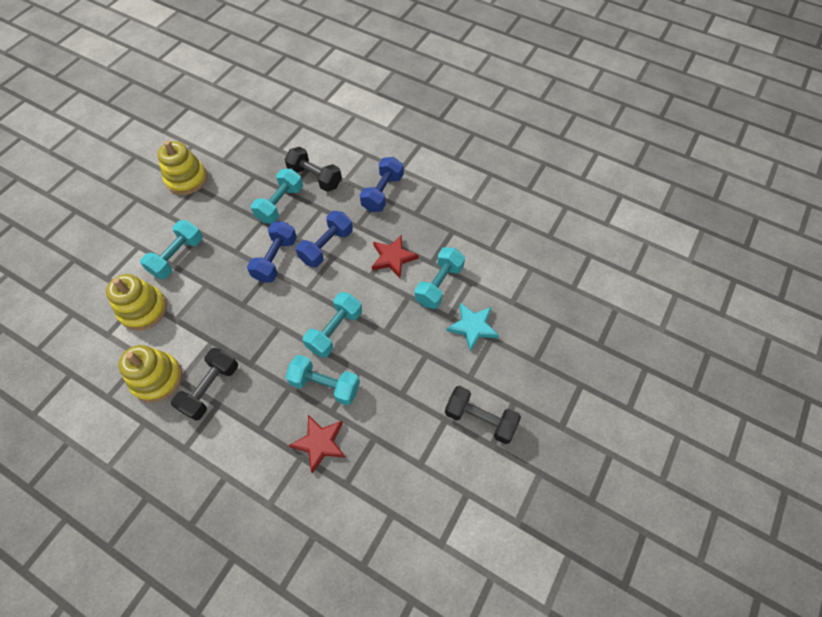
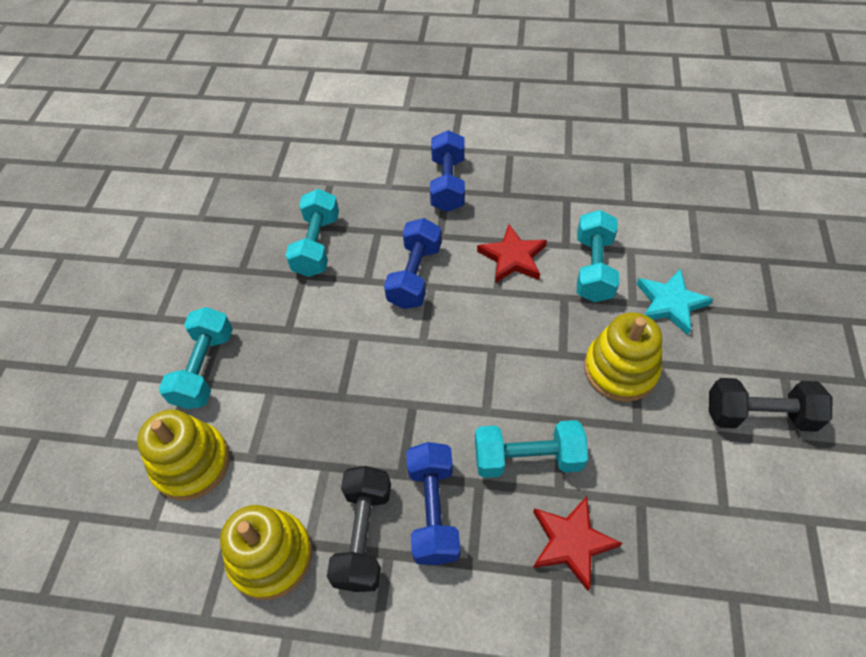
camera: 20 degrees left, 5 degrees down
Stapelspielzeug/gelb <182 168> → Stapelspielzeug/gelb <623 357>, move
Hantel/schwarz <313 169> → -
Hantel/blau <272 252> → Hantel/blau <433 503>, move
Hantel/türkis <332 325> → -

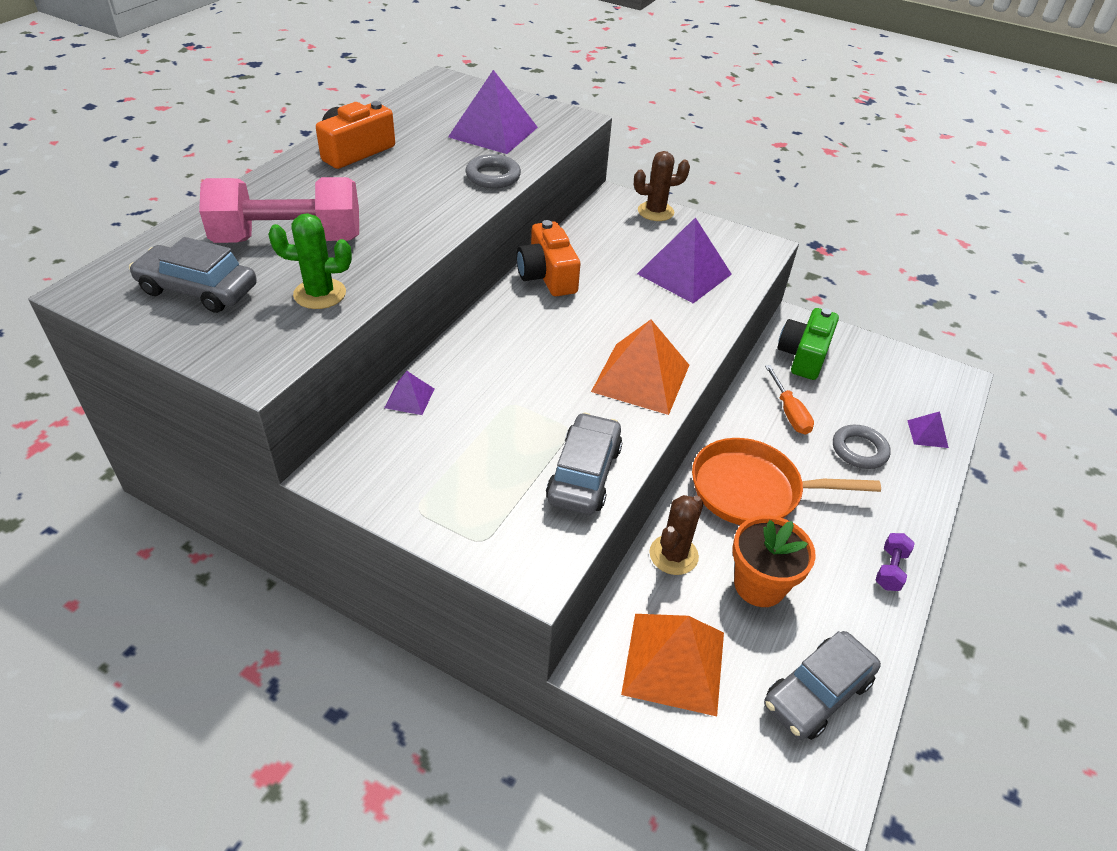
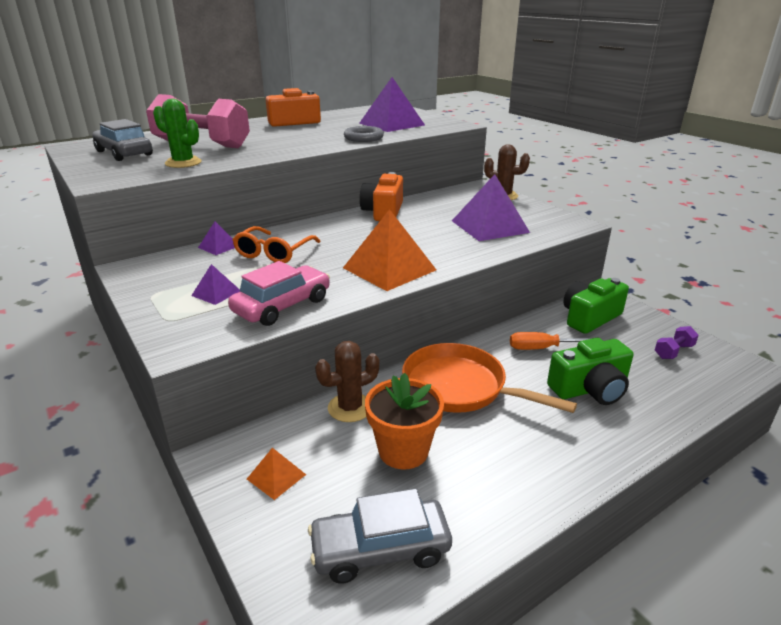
camera: 30 degrees right, 15 degrees down
Schraubenzieher/orange <789 400> → Schraubenzieher/orange <551 341>, 75 degrees clockwise
Pyramide/lila <928 429> → Pyramide/lila <215 284>, move
Auto/grau <584 463> → Auto/rosa <279 293>
Ring/grau <862 447> → Kamera/grün <590 371>
Hantel/lila <895 562> → Hantel/lila <677 342>, move
Pyramide/orange <672 665> → Pyramide/orange <276 474>, x0.47
- → Brille/orange <277 244>

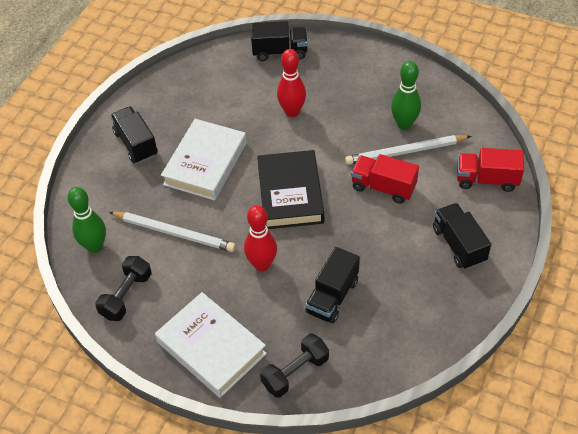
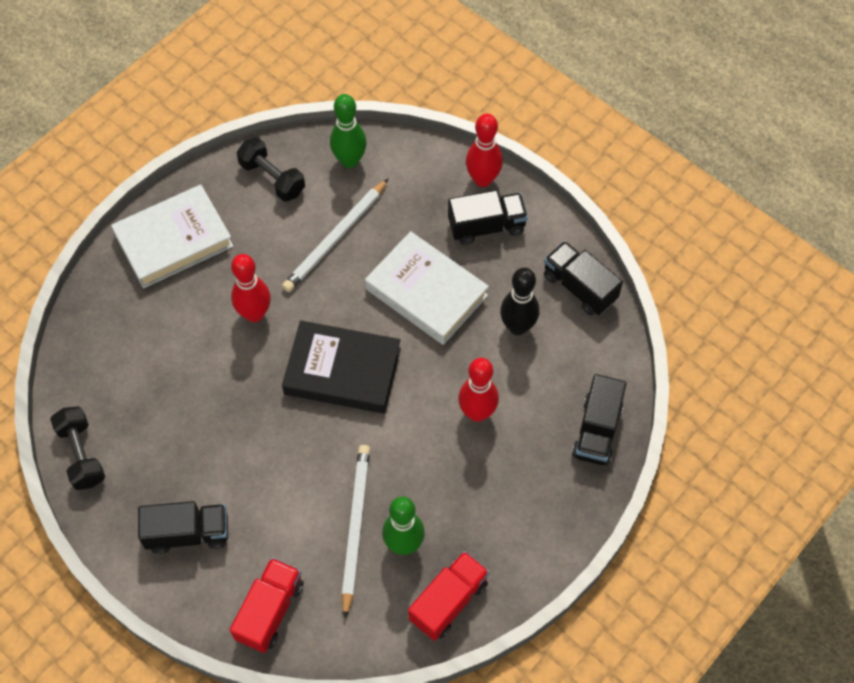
camera: 105 degrees right, 10 degrees up
Lastwagen/rot <385 179> → Lastwagen/rot <448 596>, move
Lastwagen/schwarz <332 285> → Lastwagen/schwarz <583 278>, move
Hantel/schwarz <294 366> → Hantel/schwarz <77 448>, move
- → Bowlingkegel/rot <484 150>
- → Bowlingkegel/schwarz <519 301>

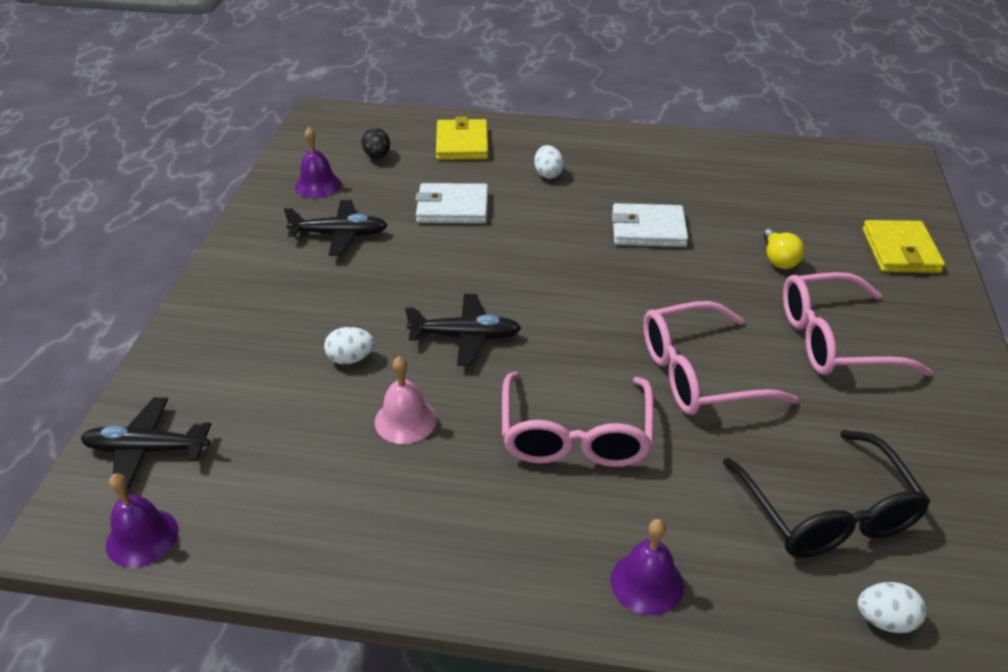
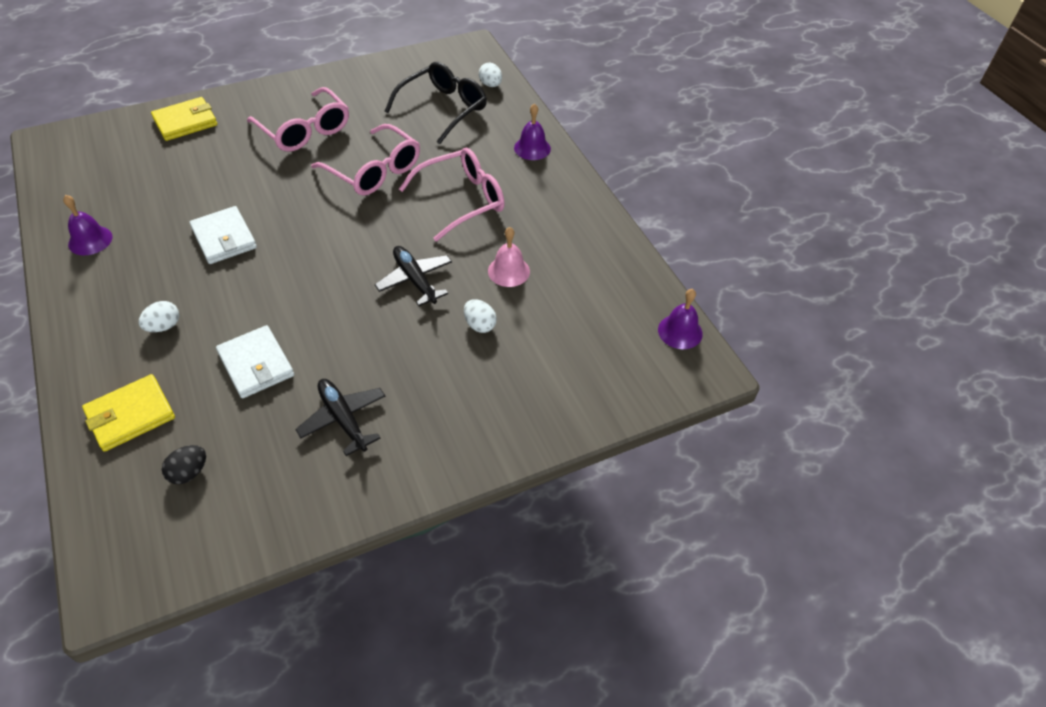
camera: 125 degrees left, 10 degrees up
Glocke/lila <318 162> → Glocke/lila <87 225>, move
Glühbirne/gelb <784 248> → -
Flugzeug/schwarz <146 444> → -

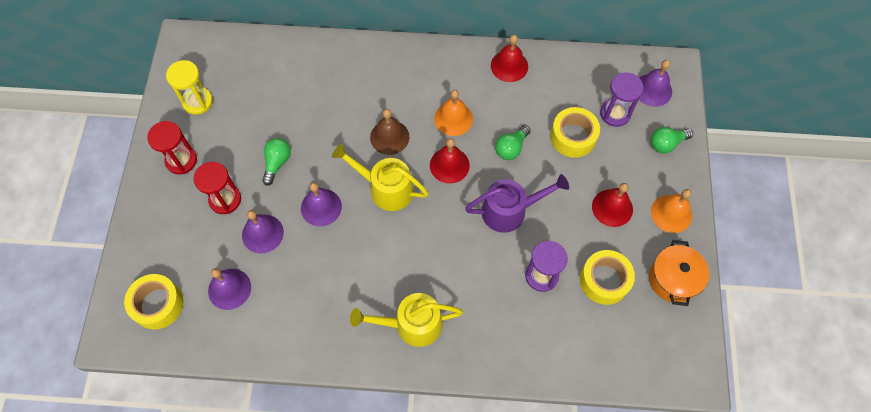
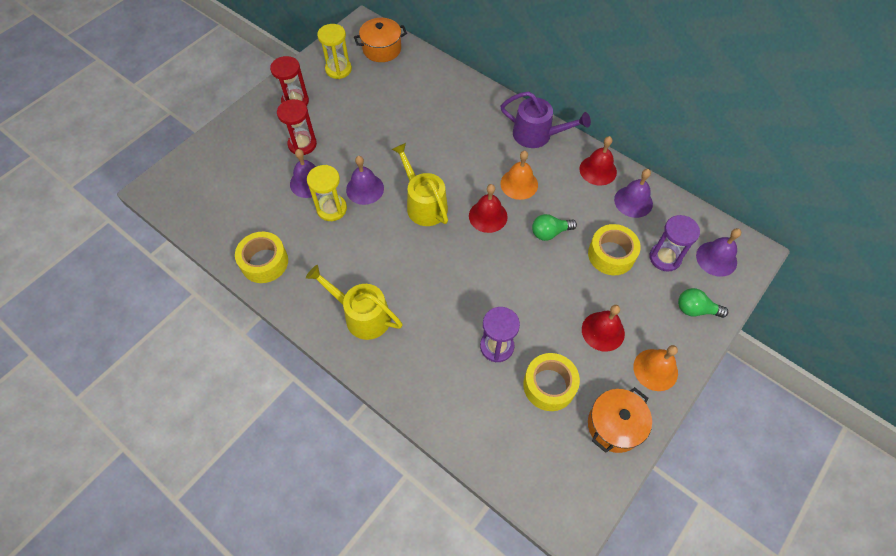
camera: 35 degrees right, 5 degrees down
Glocke/braun <389 132> → -
Glühbirne/grün <276 162> → -
Gießkanne/lila <517 203> → Gießkanne/lila <546 119>, move
Glocke/lila <229 289> → Glocke/lila <633 193>, move
Klebeband/gelb <153 301> → Klebeband/gelb <261 257>, move
- → Kochtopf/orange <380 40>
- → Sanduhr/gelb <327 193>

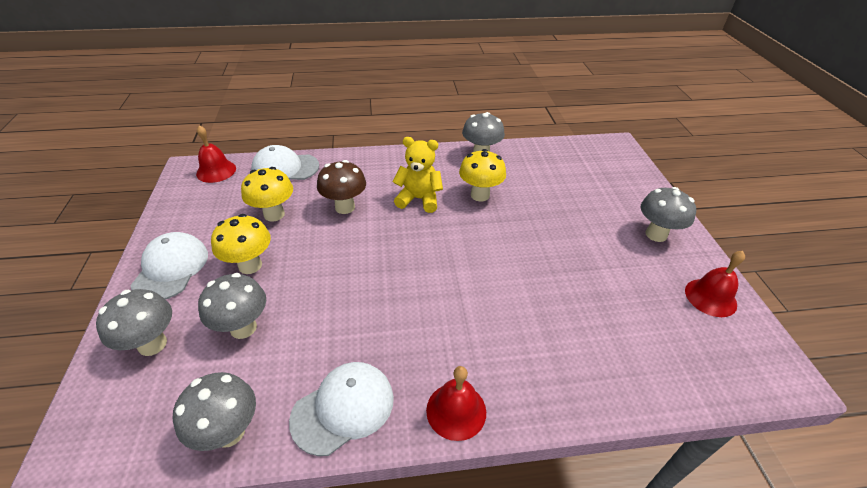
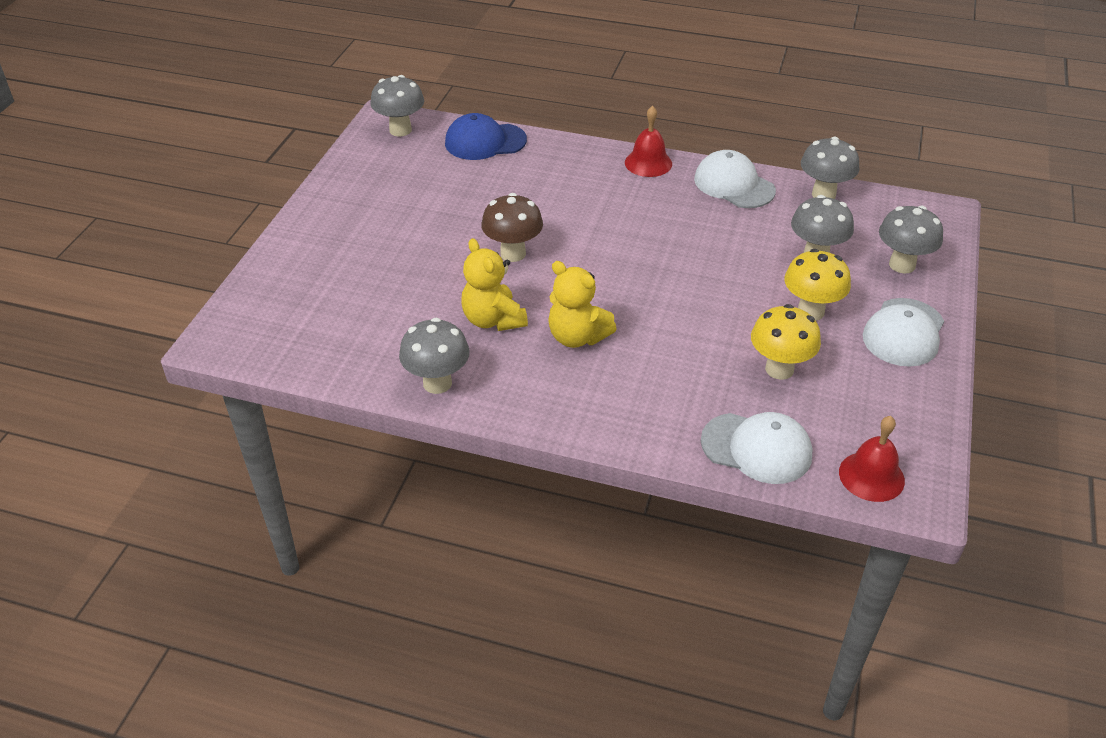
camera: 155 degrees left, 0 degrees up
Pilz/gelb <482 175> → Teddybär/gelb <494 284>
Pilz/braun <341 187> → Pilz/braun <512 227>, move
Pilz/grau <668 214> → Pilz/grau <397 106>, move
Glocke/rot <715 284> → -
Kappe/weiß <341 409> → Kappe/weiß <735 179>, 60 degrees clockwise
- → Kappe/blau <486 136>

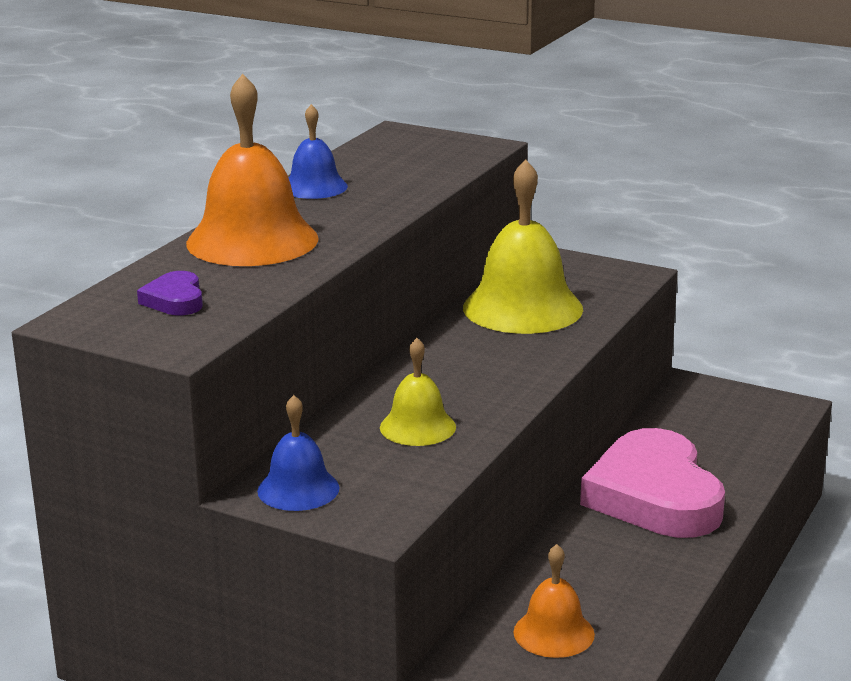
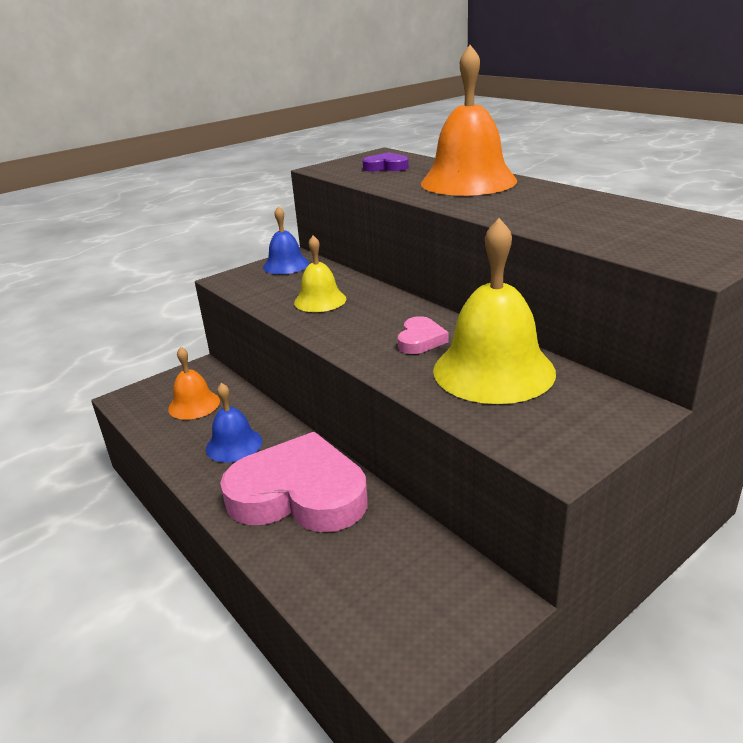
camera: 115 degrees right, 5 degrees up
Glocke/blau <318 151> → Glocke/blau <234 423>, move
- → Herz/rosa <423 335>

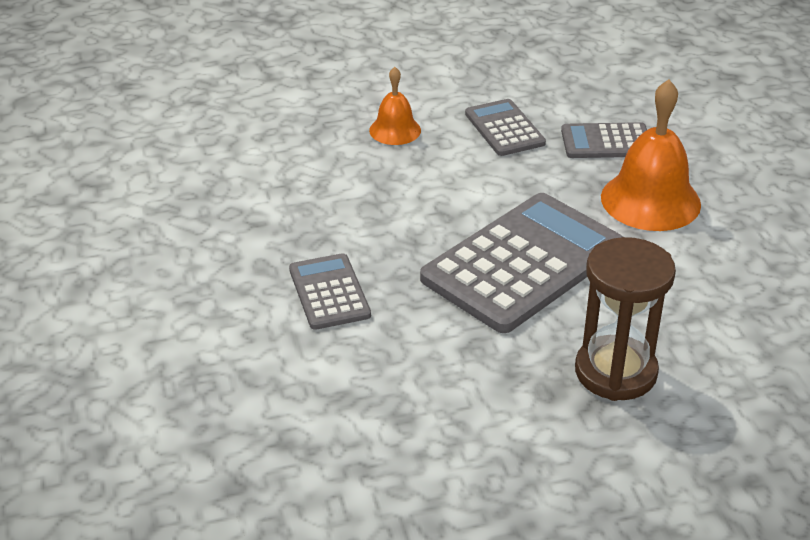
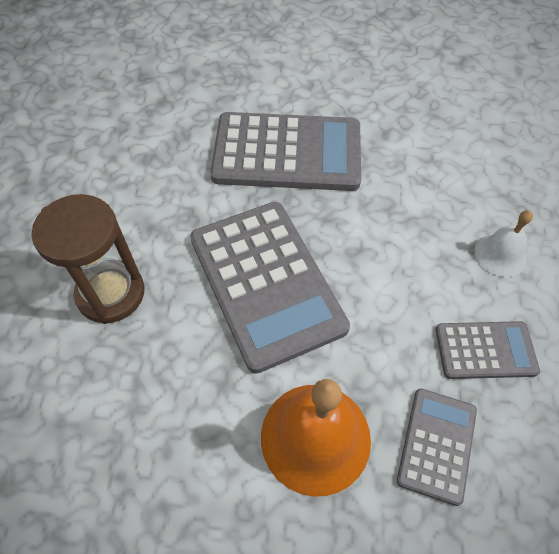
camera: 110 degrees right, 20 degrees up
Glocke/orange <395 106> → Glocke/weiß <504 243>
Taschenrechner/grau <330 291> → Taschenrechner/grau <285 151>, x1.95

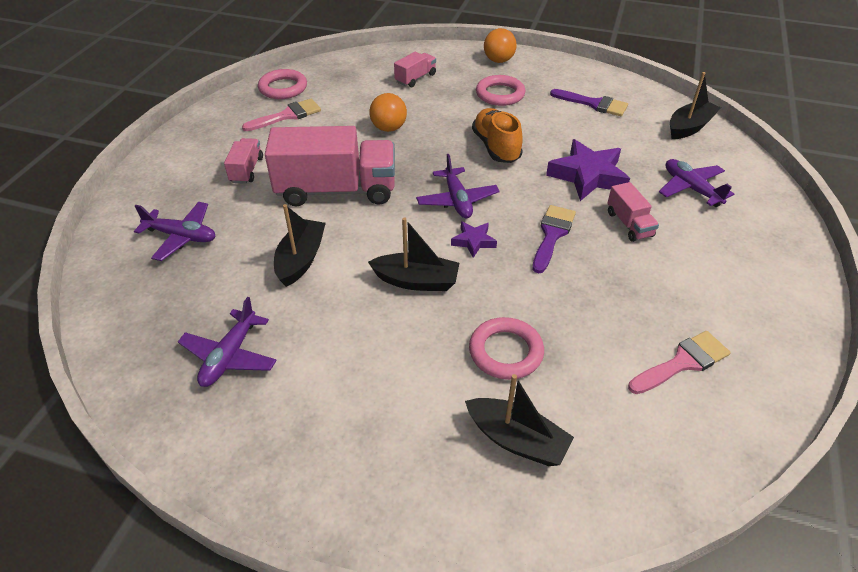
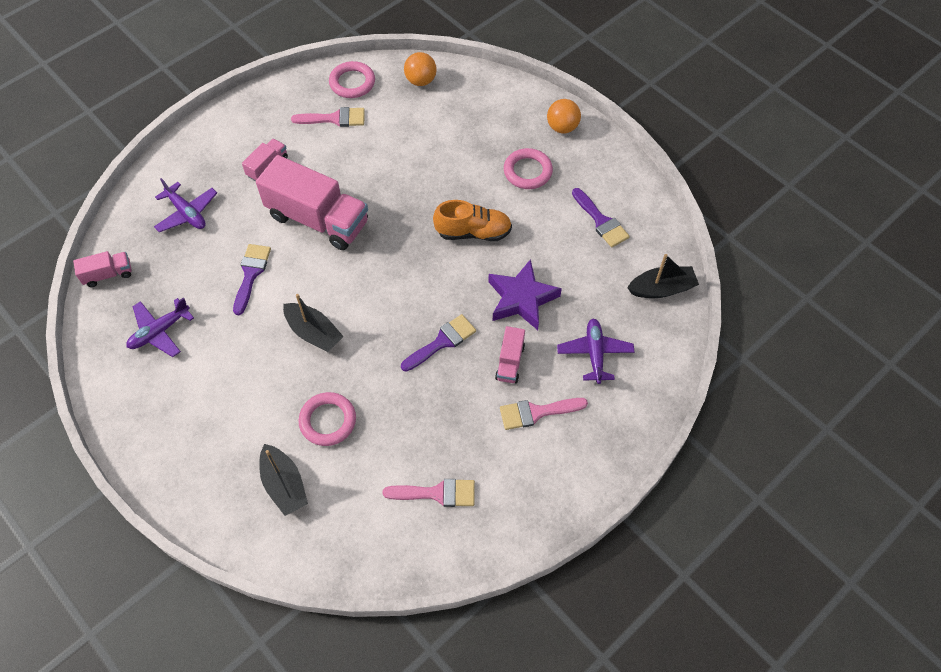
camera: 30 degrees right, 15 degrees up
Lastwagen/rosa <415 69> → Lastwagen/rosa <102 269>, move
Ball/orange <388 112> → Ball/orange <420 69>, move
Schuh/orange <497 135> → Schuh/orange <472 220>, 75 degrees clockwise
Flugzeug/lila <458 186> → -
Boot/schwarz <300 245> → Pinsel/lila <252 279>
Stern/lila <474 239> → -
- → Pinsel/rosa <544 414>

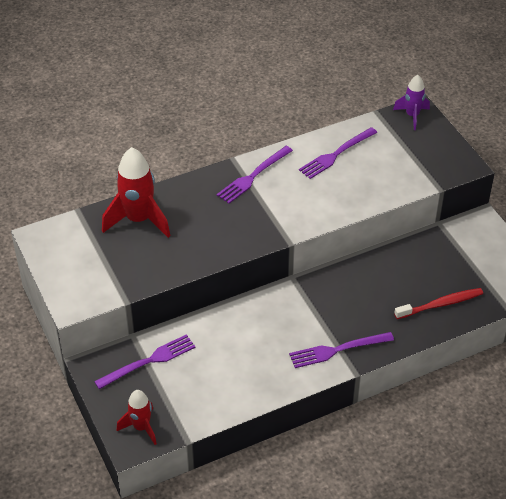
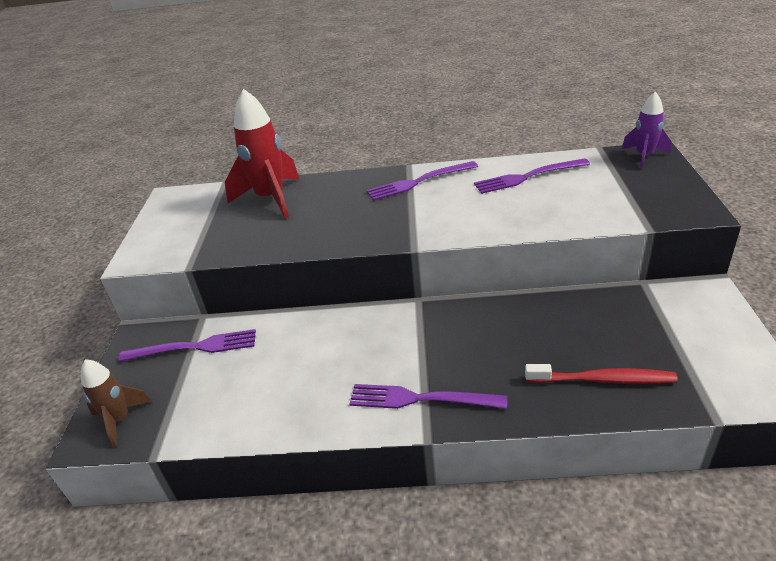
camera: 30 degrees right, 10 degrees down
Rakete/rot <137 417> → Rakete/braun <116 403>

